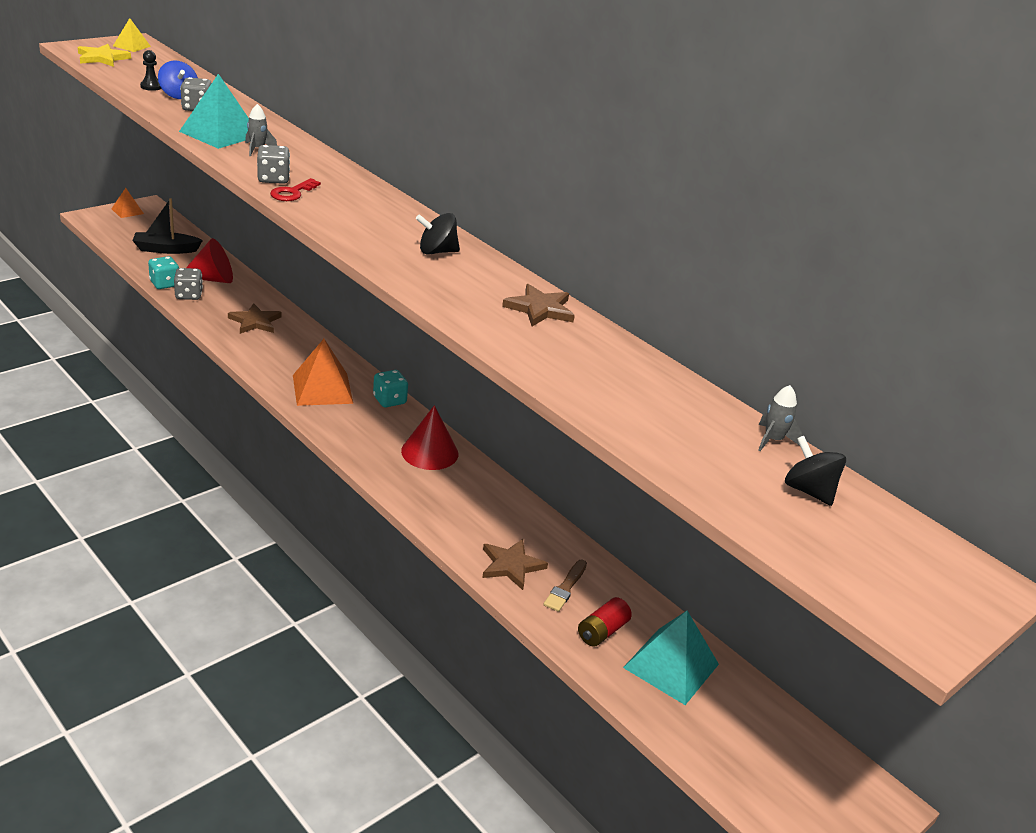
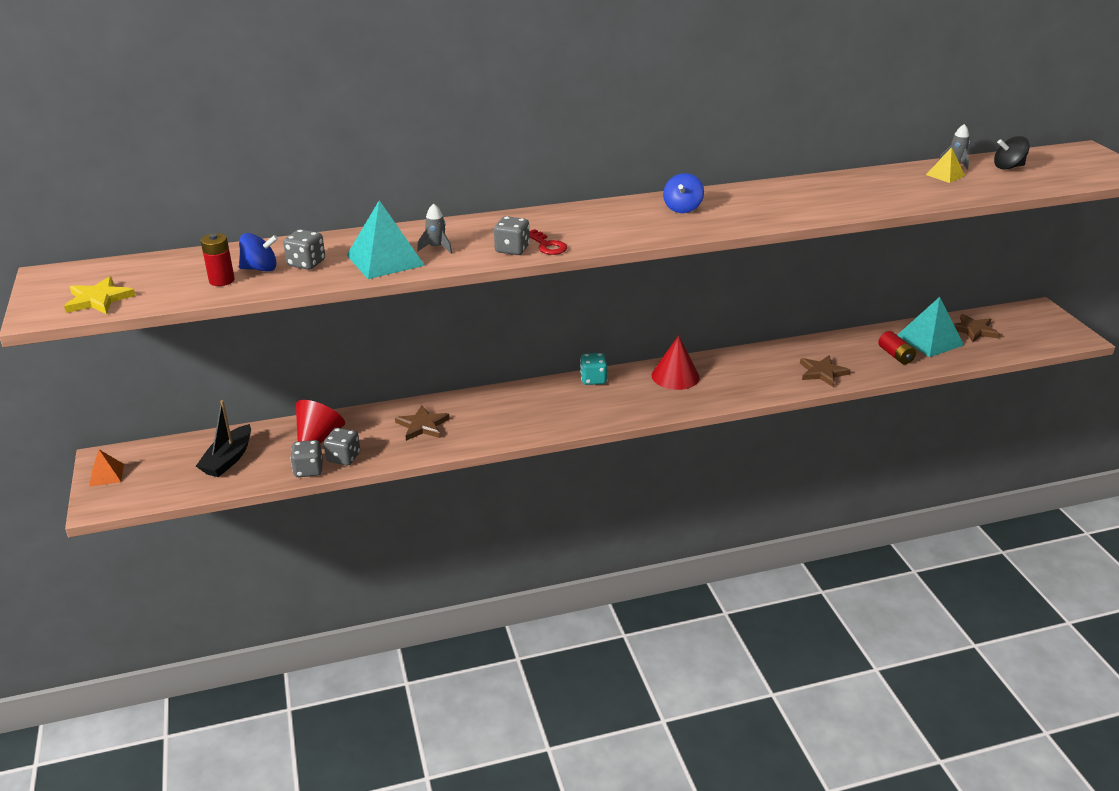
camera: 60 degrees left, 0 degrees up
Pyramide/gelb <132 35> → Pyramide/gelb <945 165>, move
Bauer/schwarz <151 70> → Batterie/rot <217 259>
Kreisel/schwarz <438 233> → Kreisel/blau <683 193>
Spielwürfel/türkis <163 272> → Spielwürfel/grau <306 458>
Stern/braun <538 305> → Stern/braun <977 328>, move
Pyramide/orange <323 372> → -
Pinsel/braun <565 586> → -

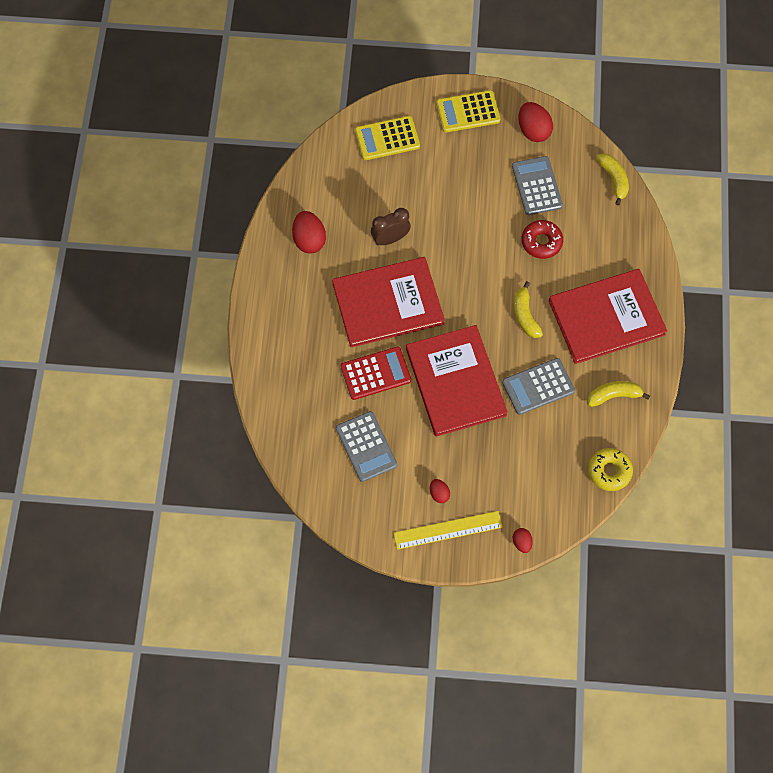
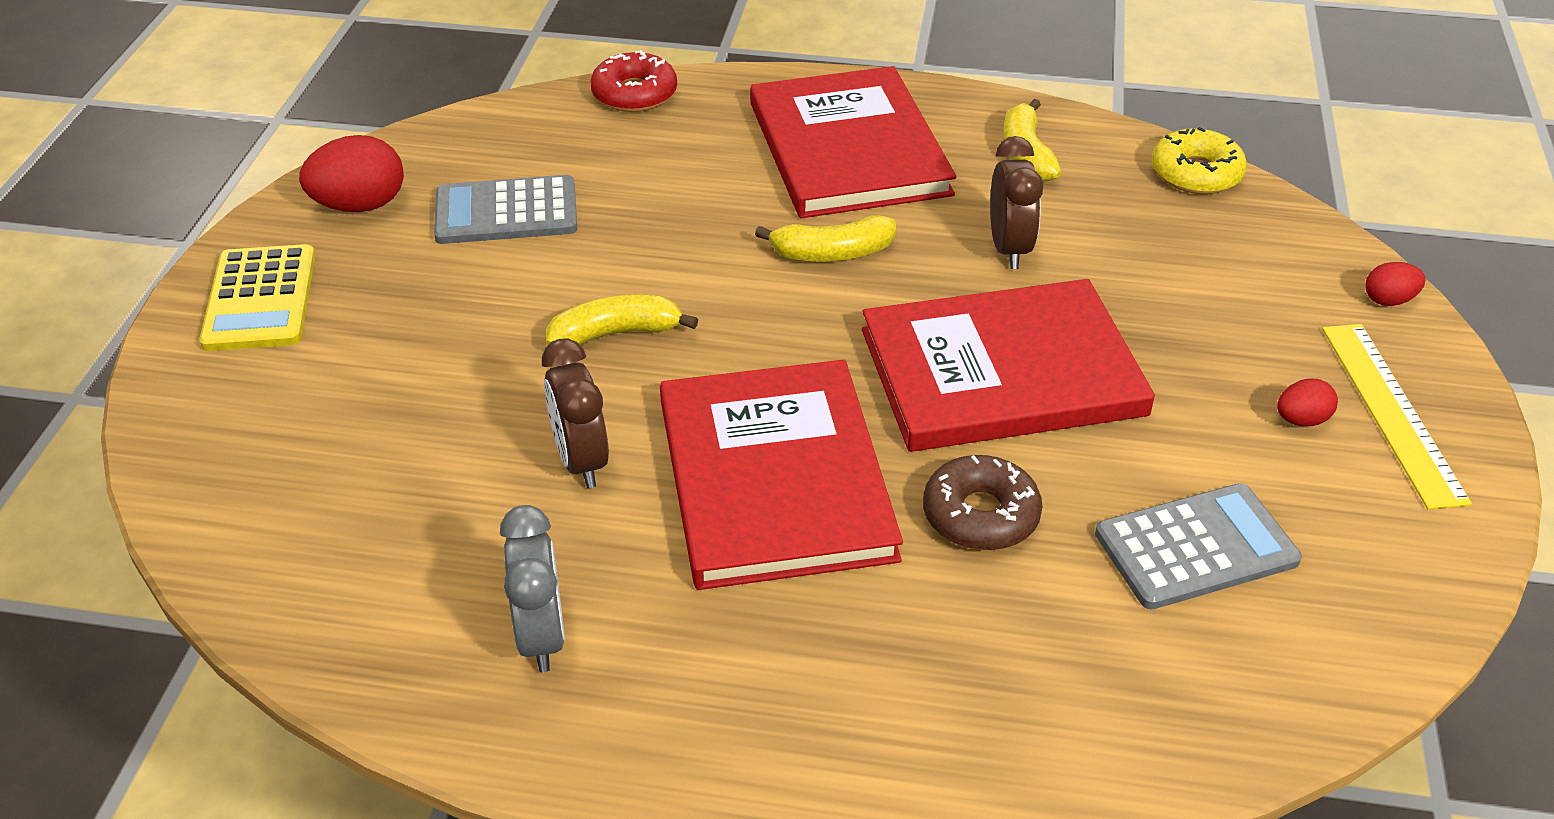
camera: 85 degrees left, 25 degrees down
Taschenrechner/gelb <387 138> → -
Banane/gelb <613 179> → Banane/gelb <622 320>, move
Ei/rot <309 232> → Wecker/grau <532 588>
Donut/rot <542 239> → Donut/rot <633 81>, move
Taschenrechner/rot <376 373> → Donut/braun <982 503>
Taschenrechner/grau <538 386> → Wecker/braun <1016 202>

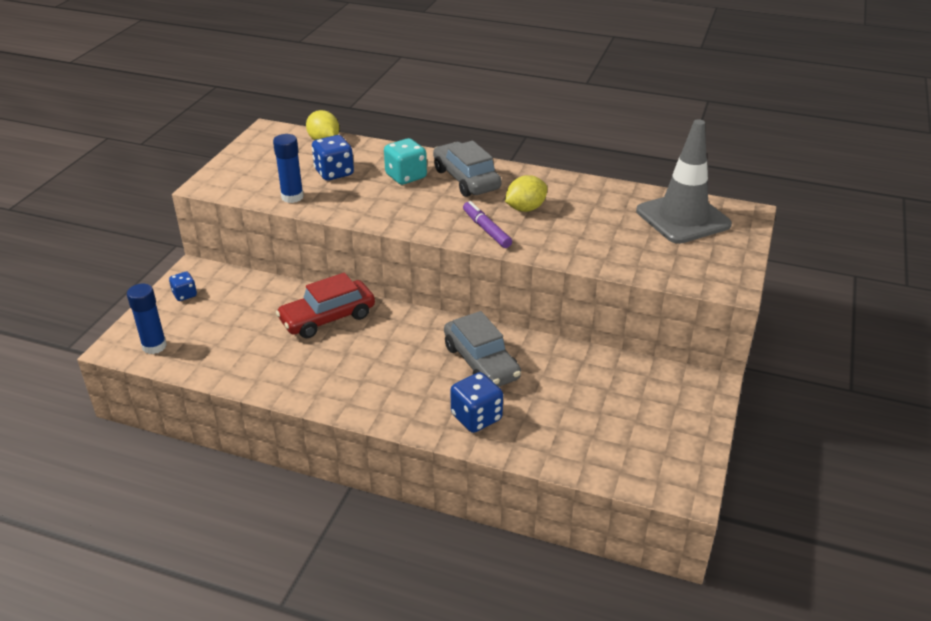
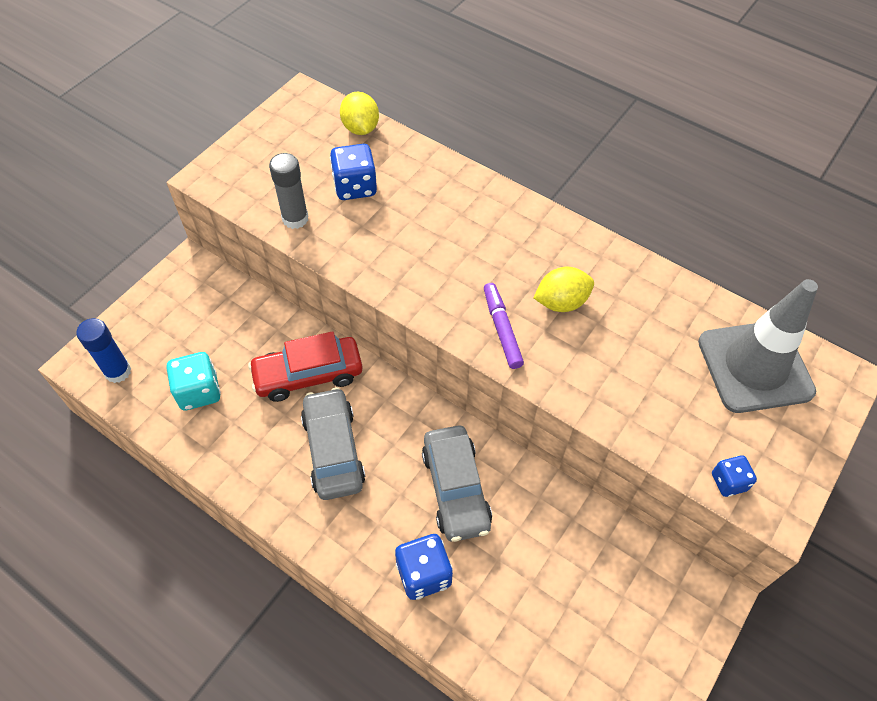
camera: 15 degrees right, 20 degrees up
Klebestift/blau <288 168> → Klebestift/grau <289 191>
Spielwürfel/türkis <405 161> → Spielwürfel/türkis <193 381>, move
Auto/grau <467 169> → Auto/grau <333 443>, move
Spielwürfel/blau <183 286> → Spielwürfel/blau <734 476>, move

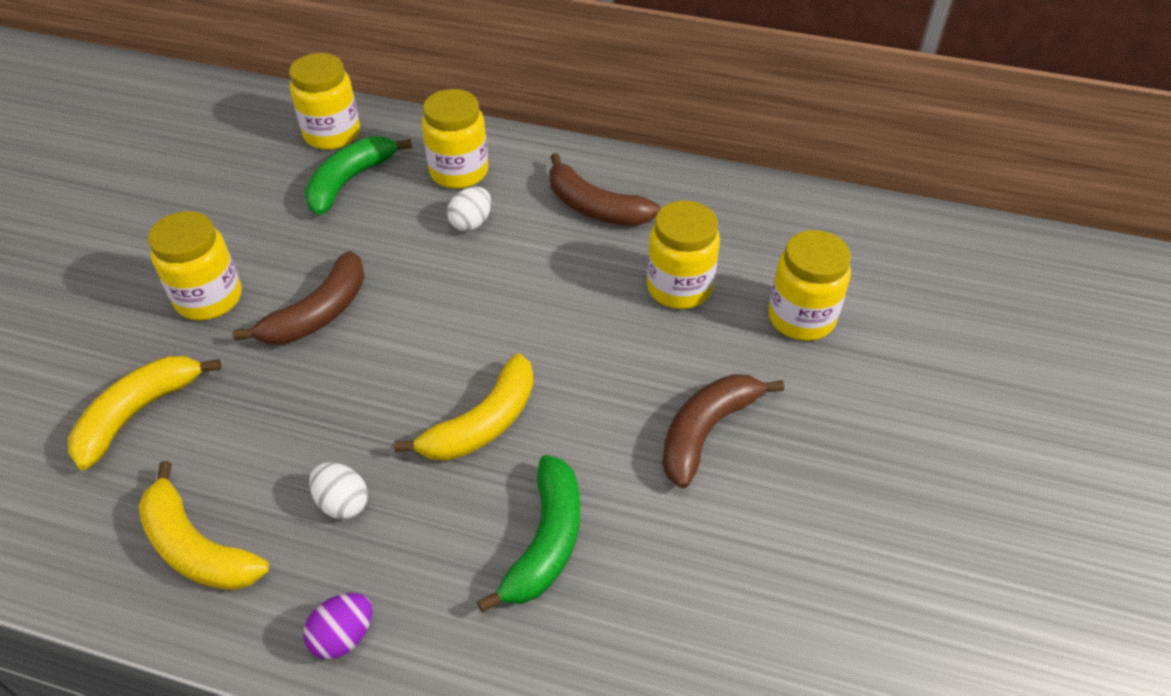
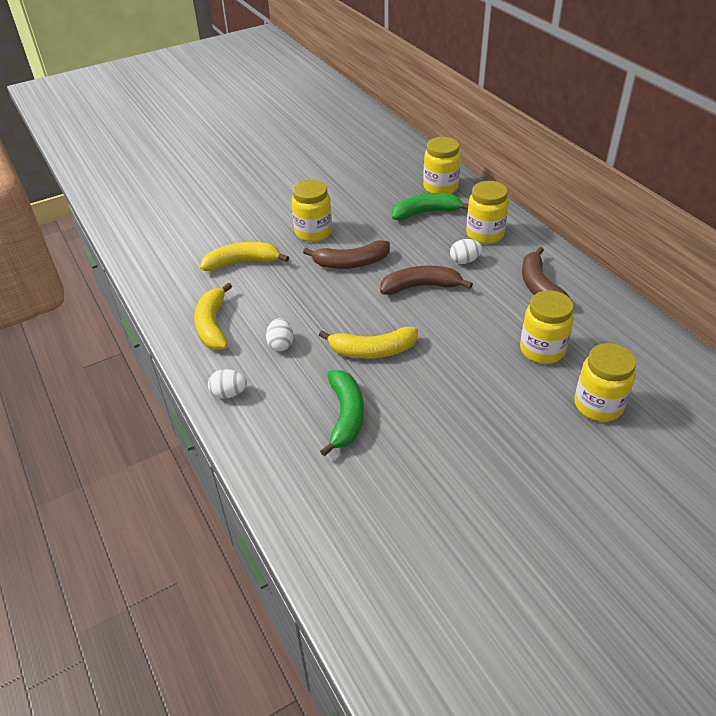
camera: 45 degrees right, 5 degrees down
Banane/braun <723 431> → Banane/braun <426 280>, move
Banane/grün <528 534> → Banane/grün <342 413>, 60 degrees counterclockwise
Ei/lila <337 626> → Ei/weiß <227 384>

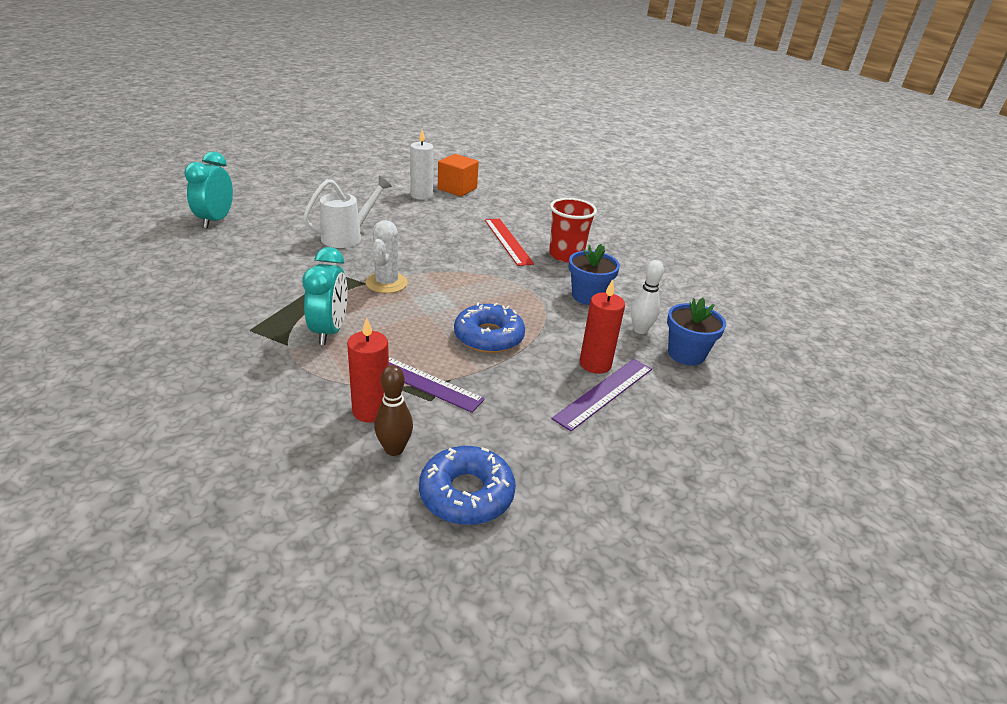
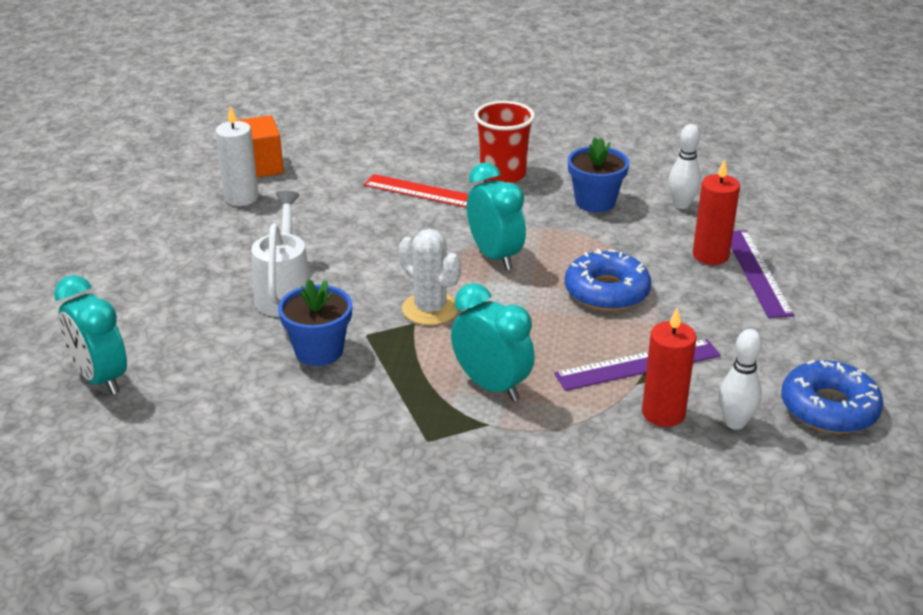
camera: 45 degrees left, 0 degrees up
Blumentopf/blau <696 331> → Blumentopf/blau <315 322>, move
Bowlingkegel/braun <393 410> → Bowlingkegel/weiß <740 379>
- → Wecker/türkis <496 216>

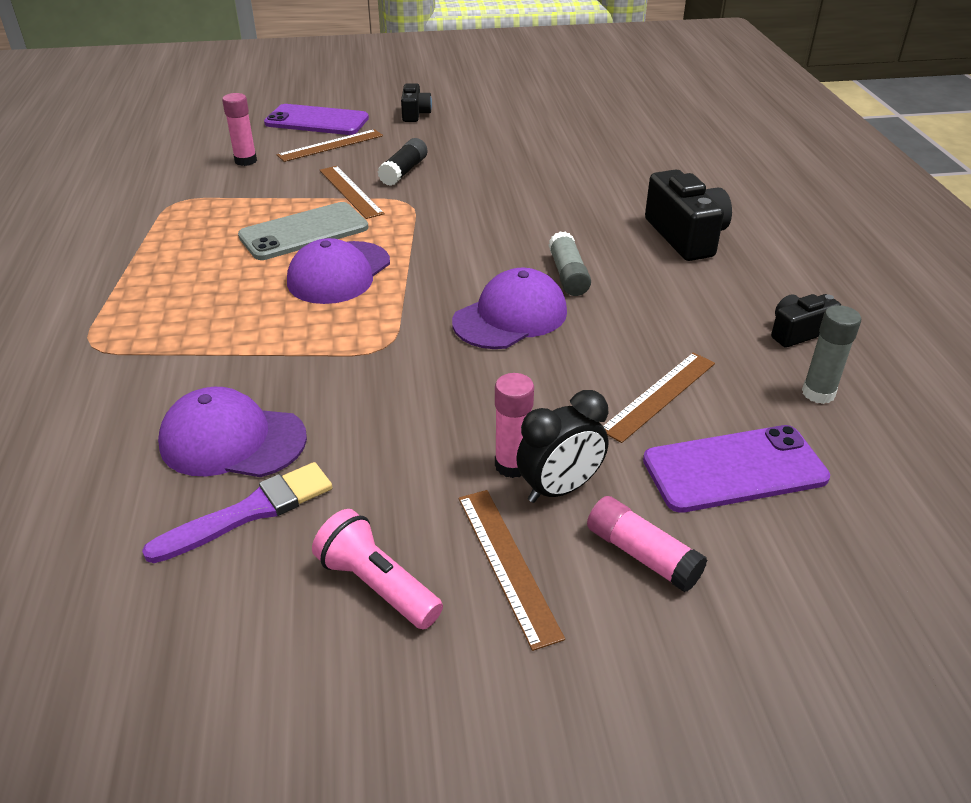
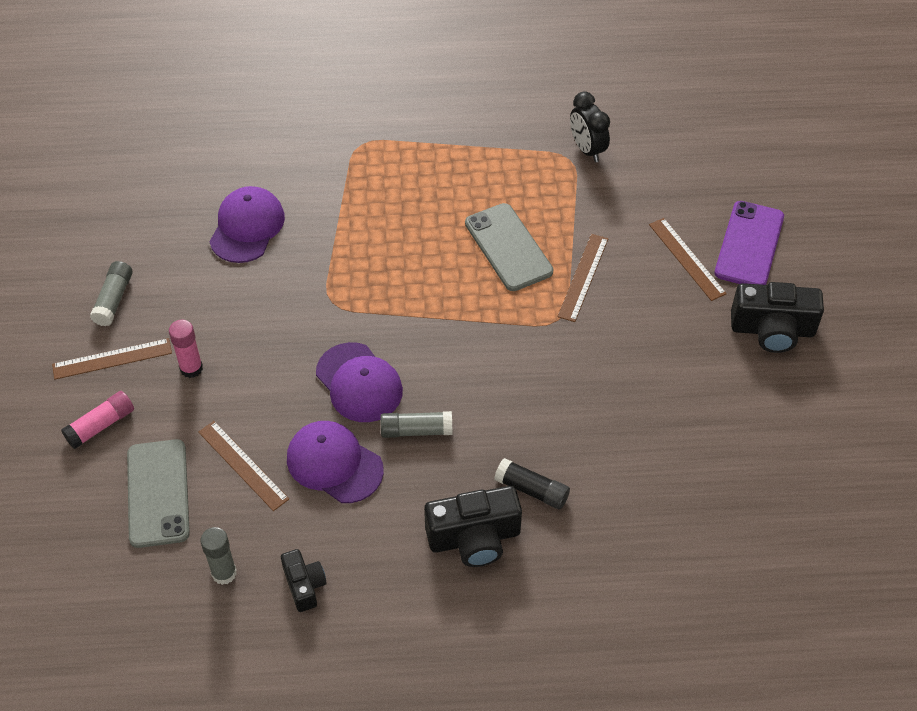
camera: 95 degrees right, 15 degrees up
Kamera/schwarz <416 102> → Kamera/schwarz <777 317>, x1.72
Klebestift/rosa <239 129> → -
Klebestift/schwarz <402 162> → Klebestift/schwarz <532 483>, move
Lineal/braun <352 192> → Lineal/braun <582 278>, 45 degrees counterclockwise
Kappe/lila <338 271> → Kappe/lila <335 462>, move
Wecker/schwarz <562 446> → Wecker/schwarz <590 126>, move
Handy/lila <736 469> → Handy/grau <158 493>
Pinsel/lila <237 512> → -
Taschenlampe/rosa <377 569> → Klebestift/grau <111 293>

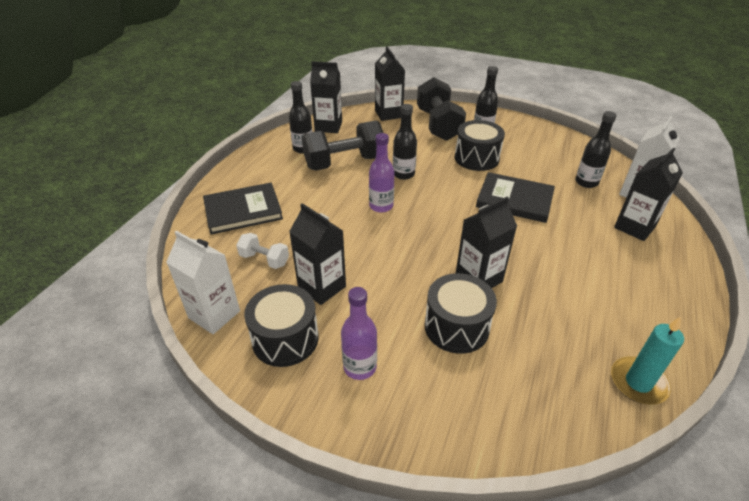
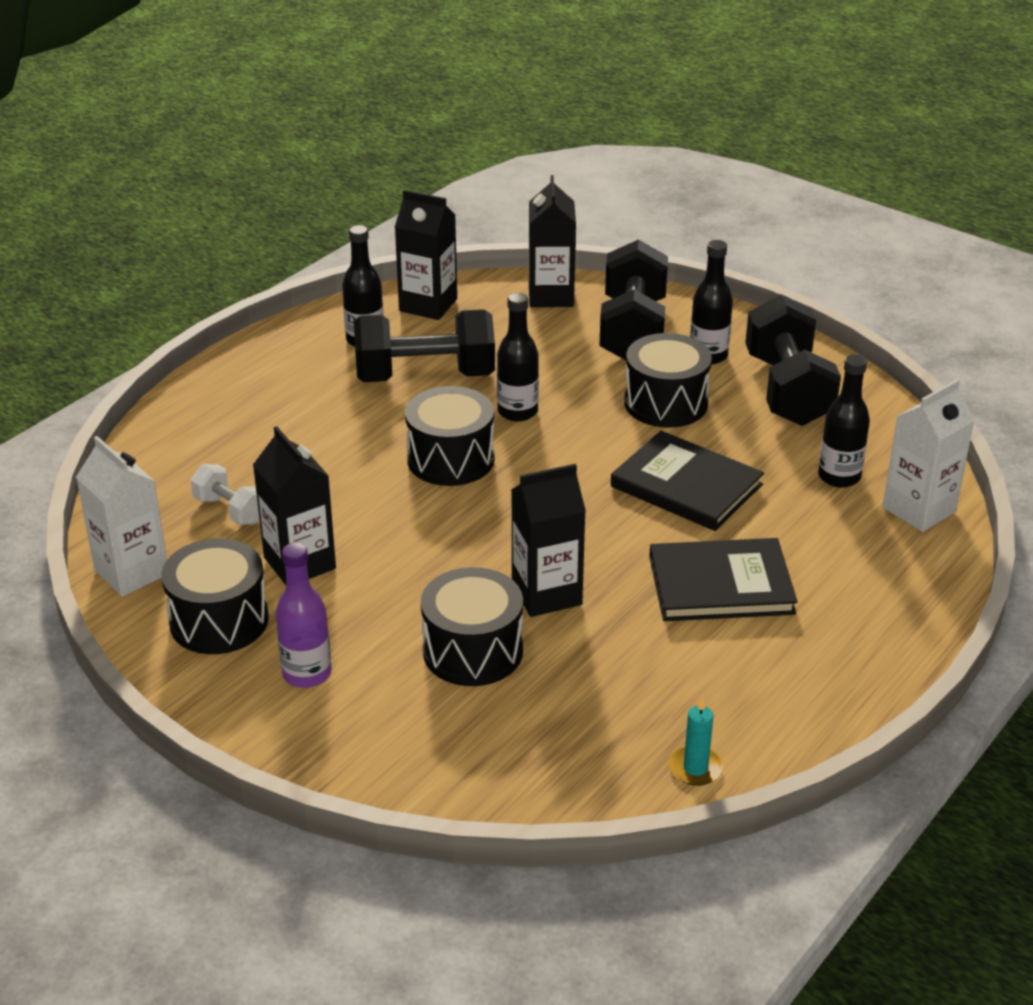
camera: 15 degrees right, 5 degrees down
Flasche/lila <382 173> → Trommel/schwarz <450 436>
Getränkekarton/schwarz <648 194> → -
Buch/schwarz <243 209> → Buch/schwarz <723 579>, move
Kerze/türkis <647 361> → Kerze/türkis <696 741>, x0.64
- → Hantel/schwarz <793 360>

